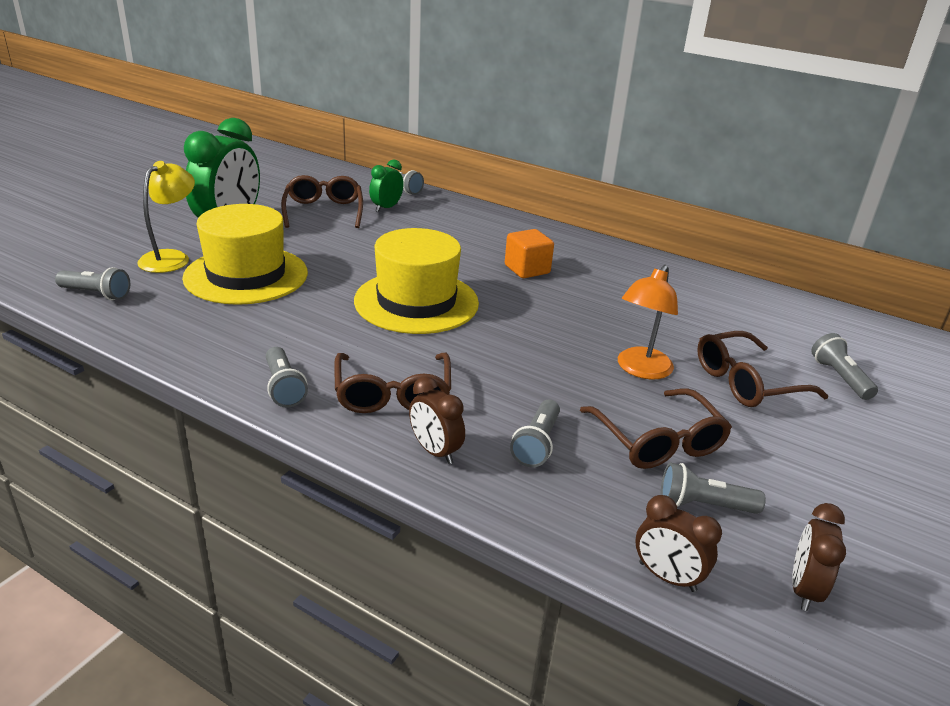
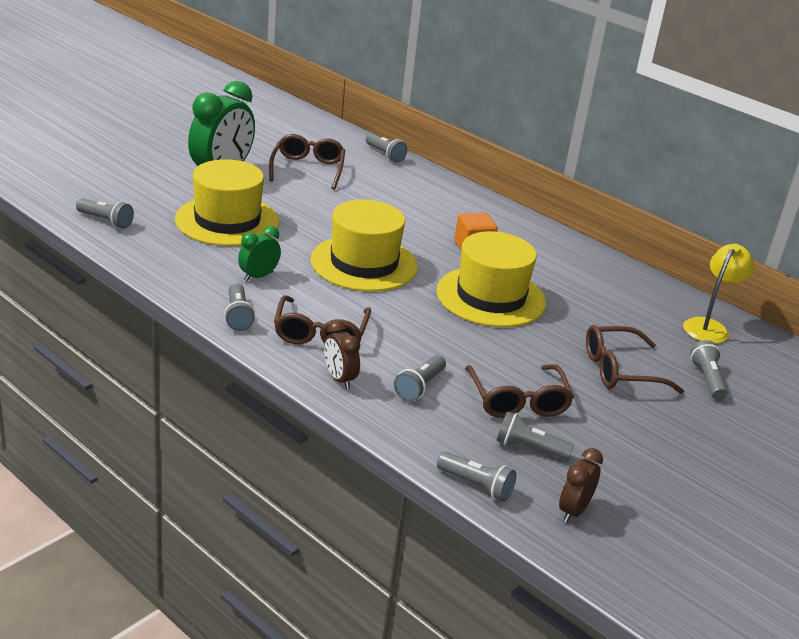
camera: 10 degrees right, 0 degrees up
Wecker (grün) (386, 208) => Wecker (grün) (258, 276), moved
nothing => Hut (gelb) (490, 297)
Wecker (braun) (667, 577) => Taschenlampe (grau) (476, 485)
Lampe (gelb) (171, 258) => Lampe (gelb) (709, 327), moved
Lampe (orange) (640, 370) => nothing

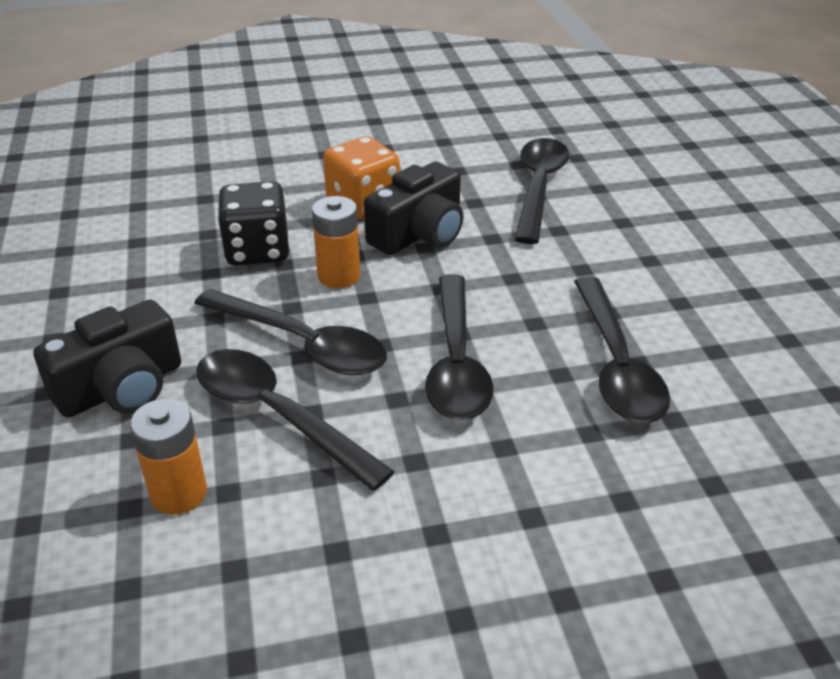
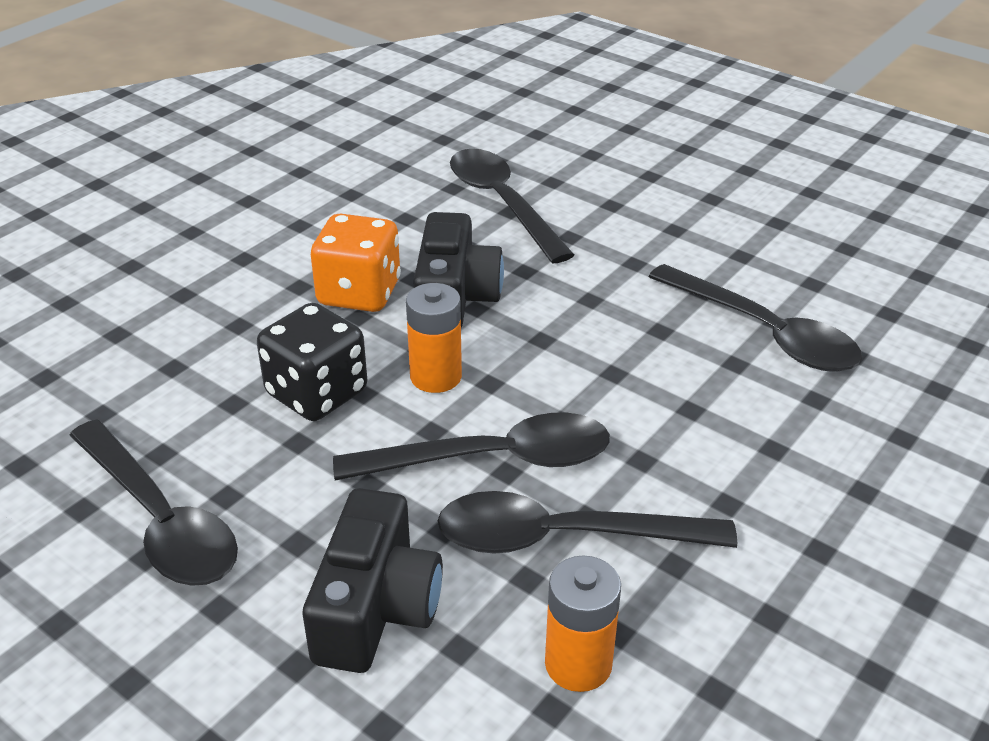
camera: 40 degrees left, 0 degrees up
Löffel (schwarz) (456, 363) => Löffel (schwarz) (160, 521), moved

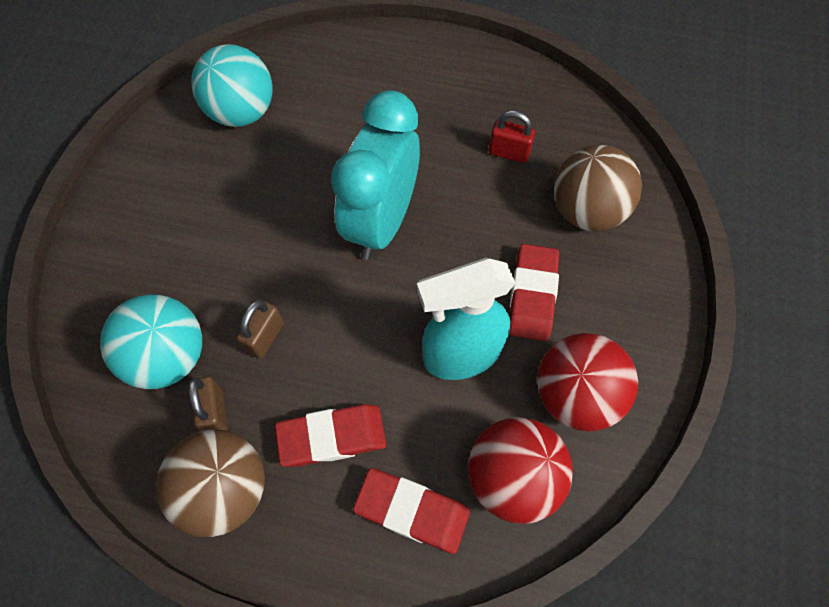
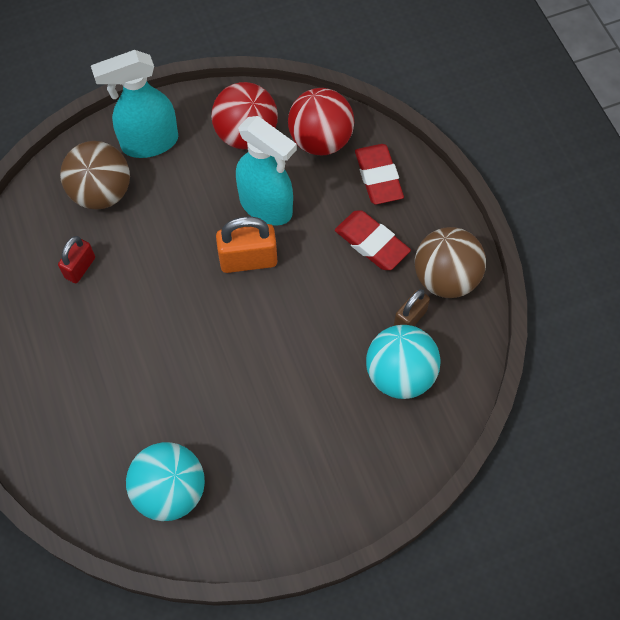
camera: 125 degrees left, 0 degrees up
Vorhängeschloss (rot) (508, 153) => Vorhängeschloss (rot) (80, 267), 45 degrees clockwise
nothing => Sprühflasche (türkis) (149, 143)
nothing => Vorhängeschloss (orange) (248, 260)
Vorhängeschloss (braun) (265, 337) => nothing
Wecker (türkis) (381, 222) => nothing
Radiergummi (rot) (532, 295) => nothing

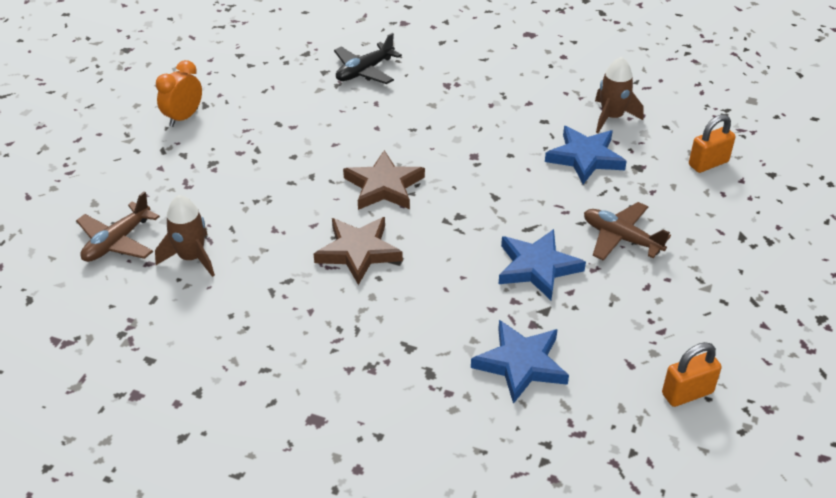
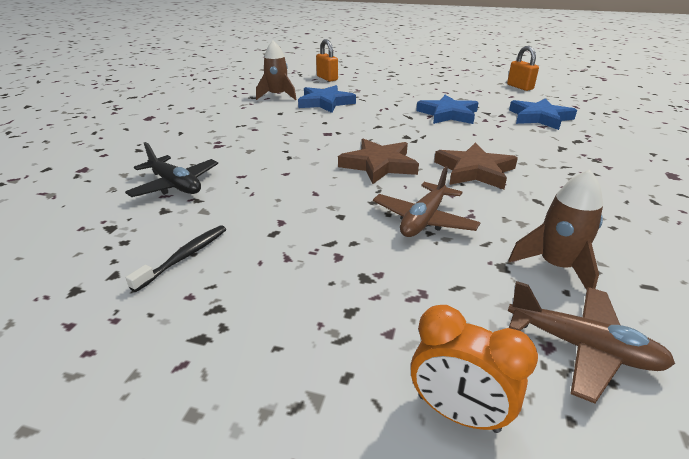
camera: 95 degrees left, 10 degrees down
nothing => Zahnbürste (schwarz) (185, 257)
Flugzeug (braun) (621, 238) => Flugzeug (braun) (423, 220), moved
Wecker (orange) (183, 117) => Wecker (orange) (457, 413), moved

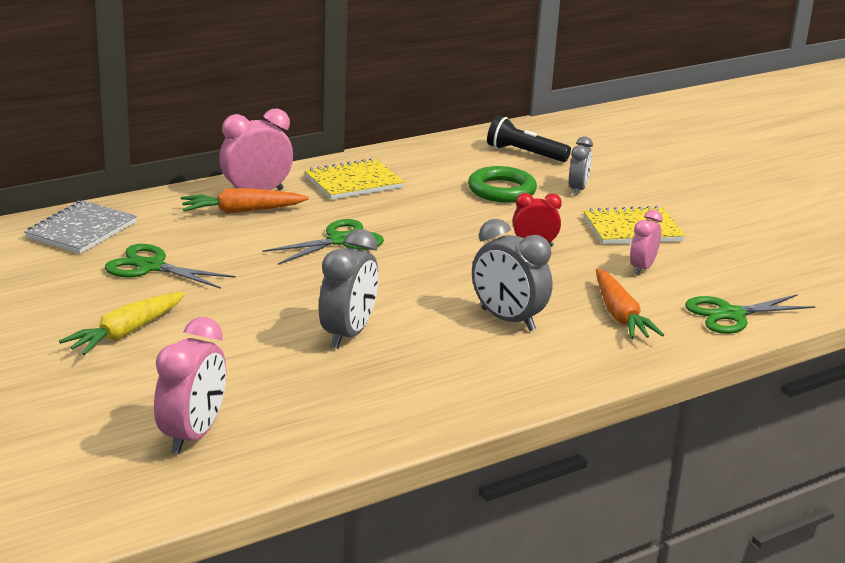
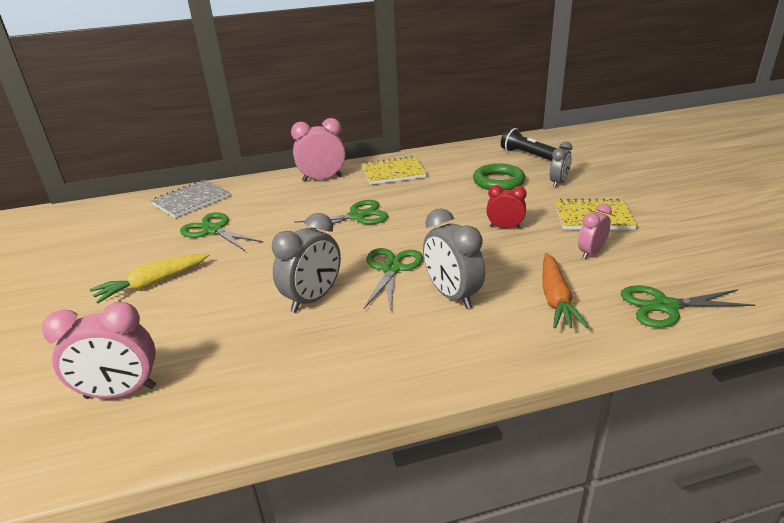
camera: 20 degrees right, 5 degrees up
Wecker (rosa) (192, 436) => Wecker (rosa) (120, 392), 45 degrees clockwise
nothing => Schere (grün) (392, 269)
Karotte (orange) (241, 211) => nothing

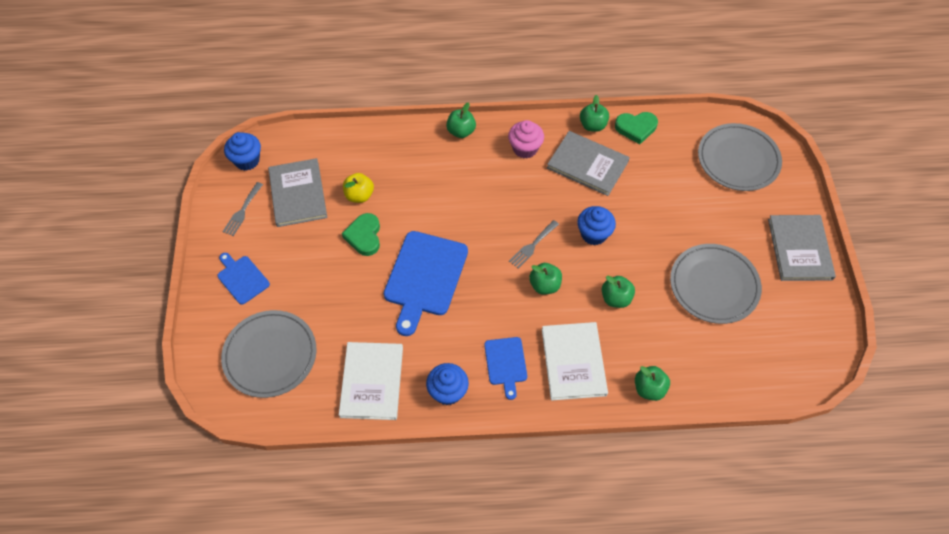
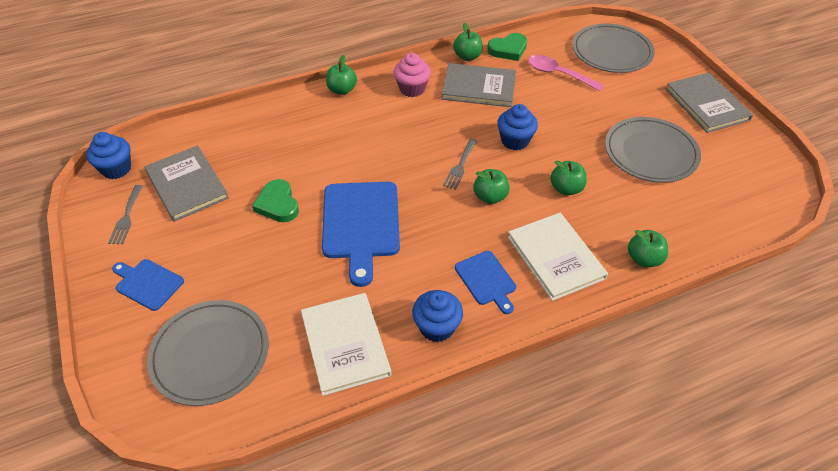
camera: 20 degrees left, 10 degrees down
nothing => Löffel (rosa) (558, 74)
Apfel (gelb) (359, 195) => nothing

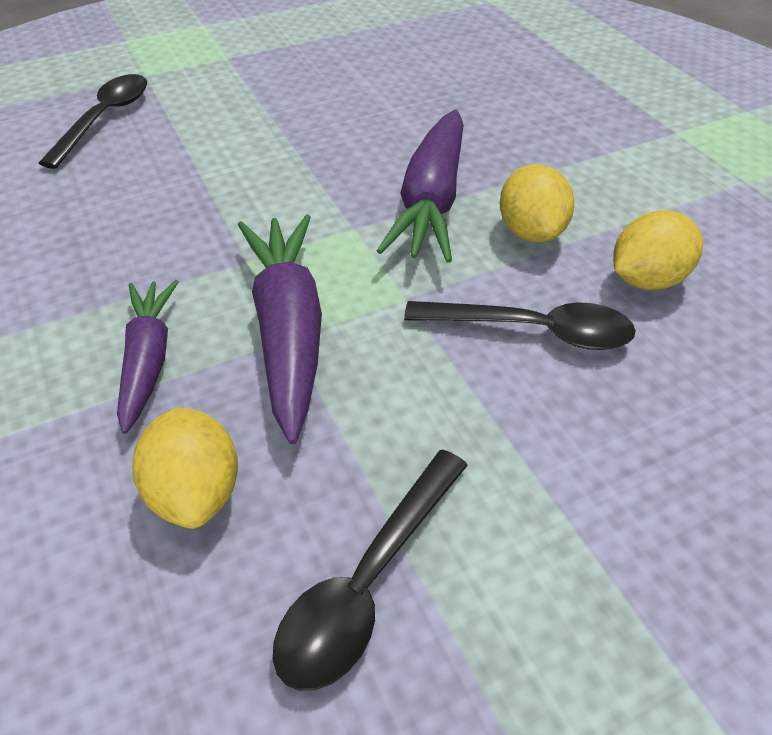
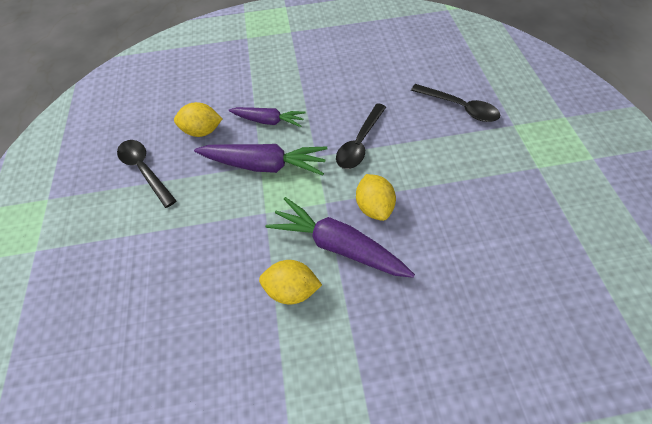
camera: 110 degrees right, 10 degrees up
Löffel (schwarz) (533, 330) => Löffel (schwarz) (360, 143), moved
Zitrone (gelb) (646, 279) => Zitrone (gelb) (374, 207), moved

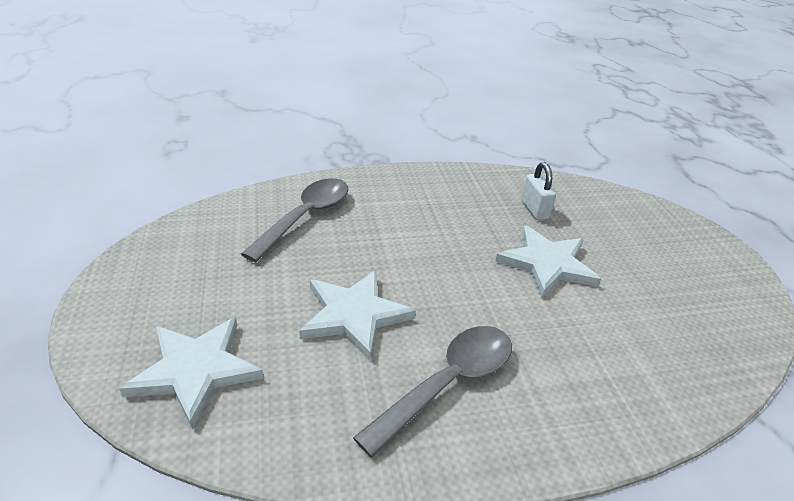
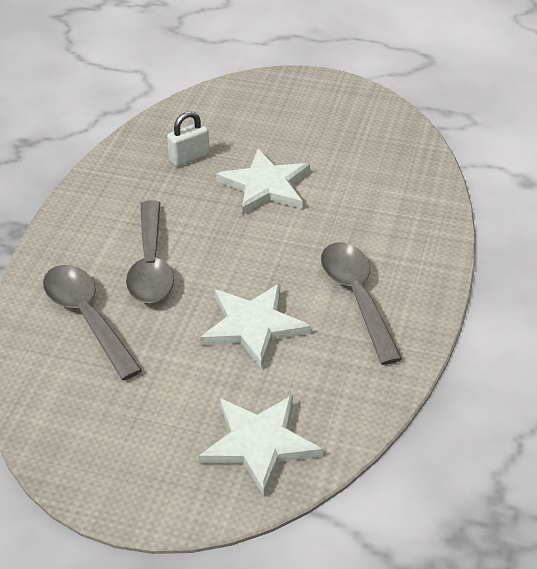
camera: 60 degrees left, 5 degrees up
nothing => Löffel (grau) (151, 264)
Vorhängeschloss (weiß) (534, 210) => Vorhängeschloss (weiß) (189, 158), 45 degrees counterclockwise

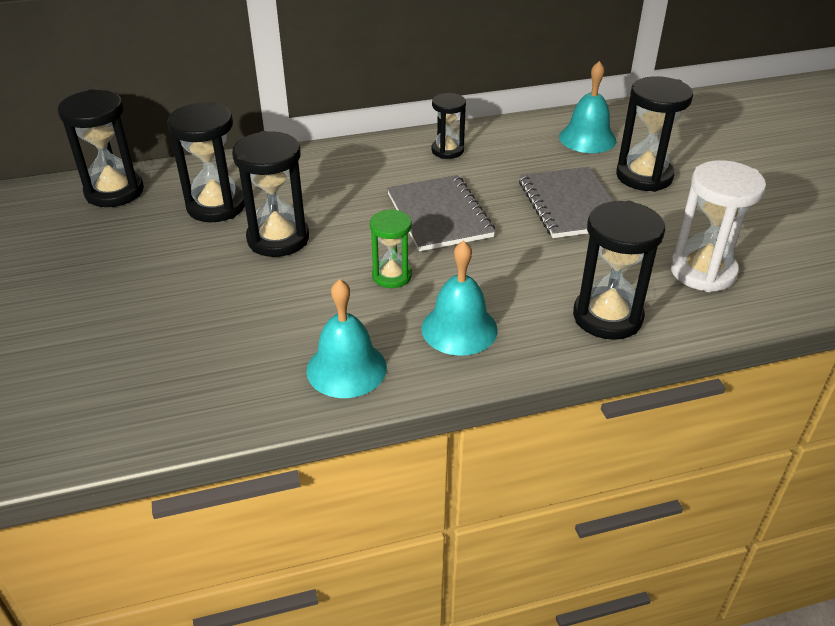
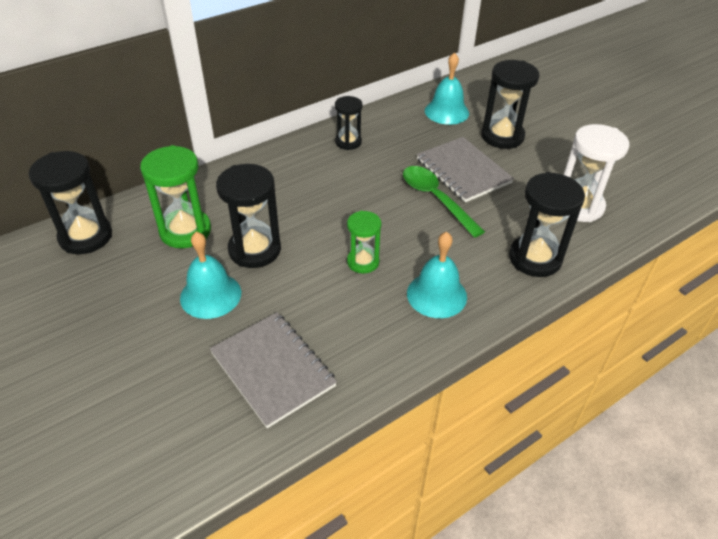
camera: 20 degrees left, 5 degrees up
Sanduhr (schwarz) (216, 206) => Sanduhr (grün) (185, 231)
Glocke (türkis) (346, 368) => Glocke (türkis) (210, 295), moved
Notizbuch (grau) (439, 215) => Notizbuch (grau) (272, 369), moved
nothing => Löffel (grün) (436, 199)

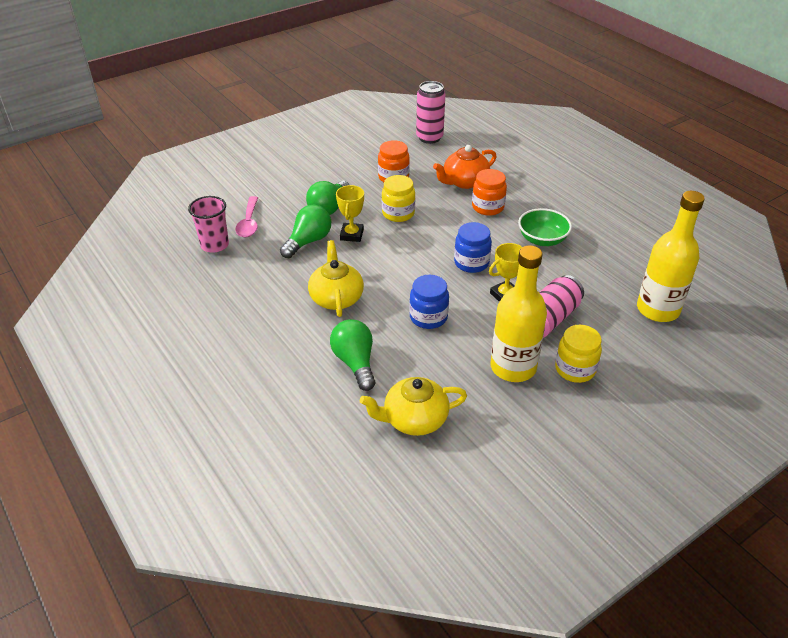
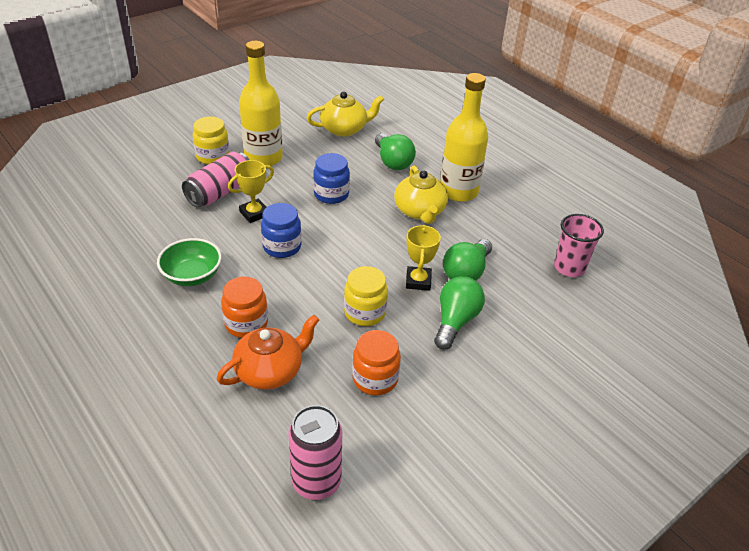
camera: 175 degrees right, 0 degrees up
Flasche (gelb) (657, 309) => Flasche (gelb) (458, 191), moved
Löffel (rosa) (249, 223) => nothing

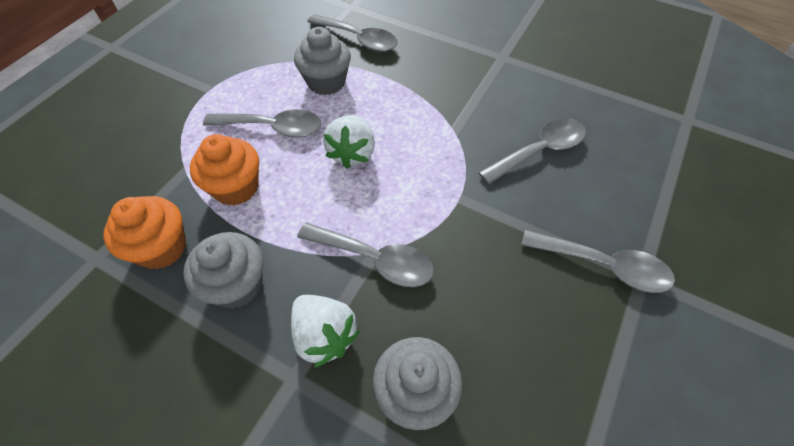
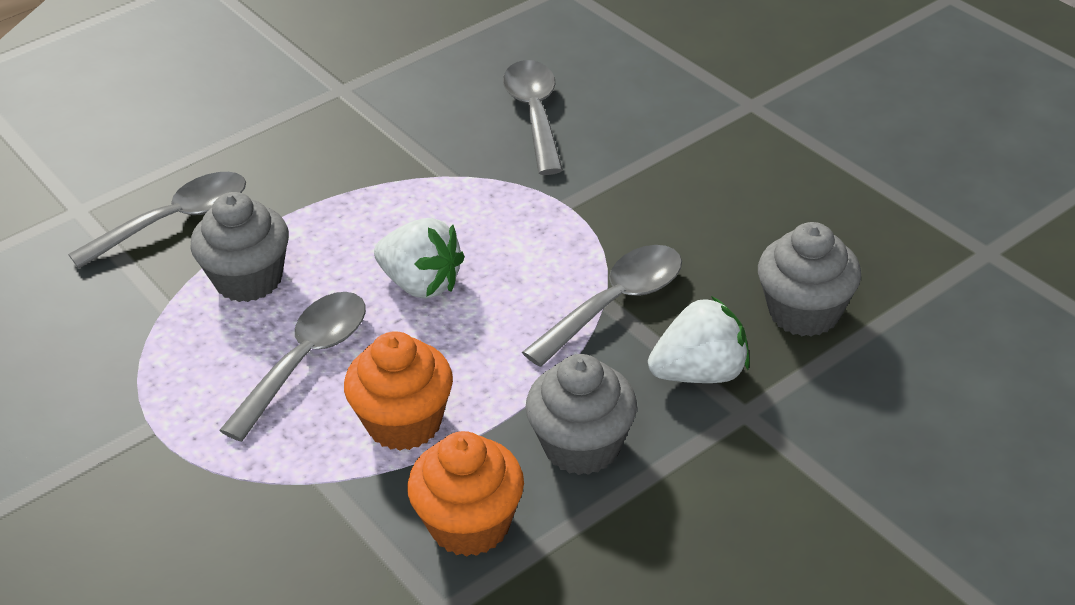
camera: 65 degrees left, 15 degrees down
Löffel (grau) (604, 265) => nothing

